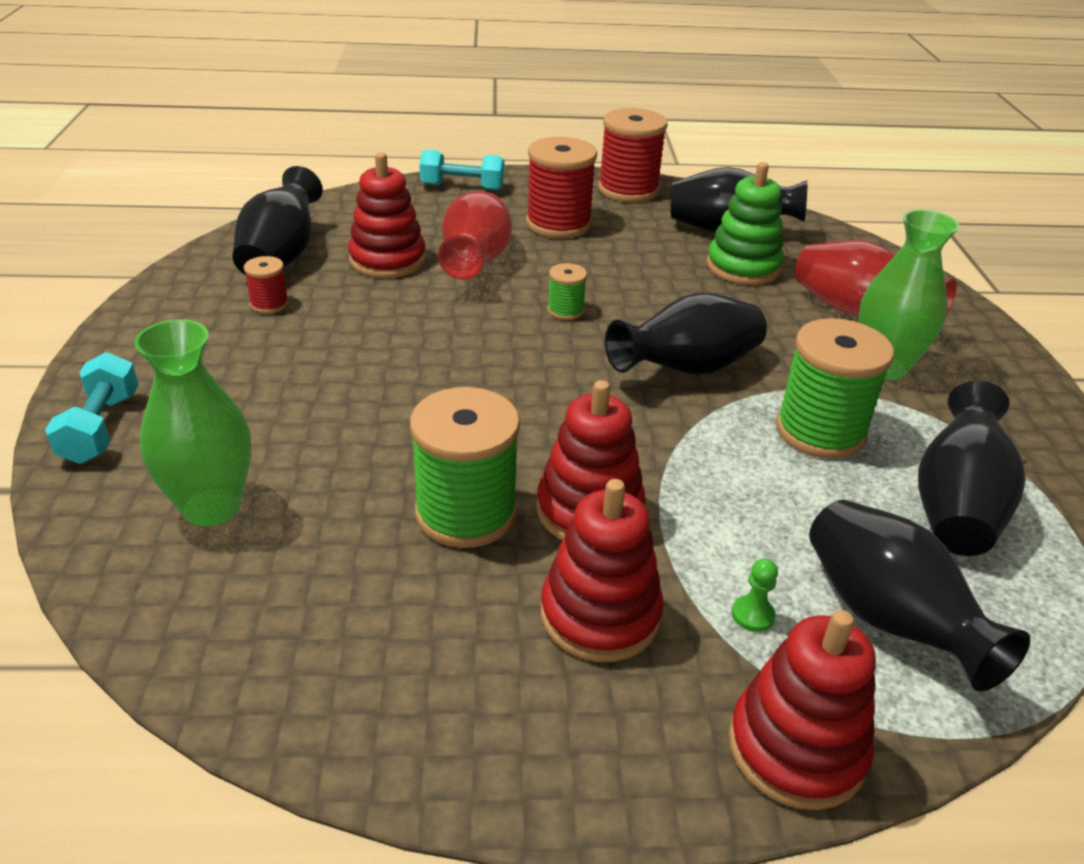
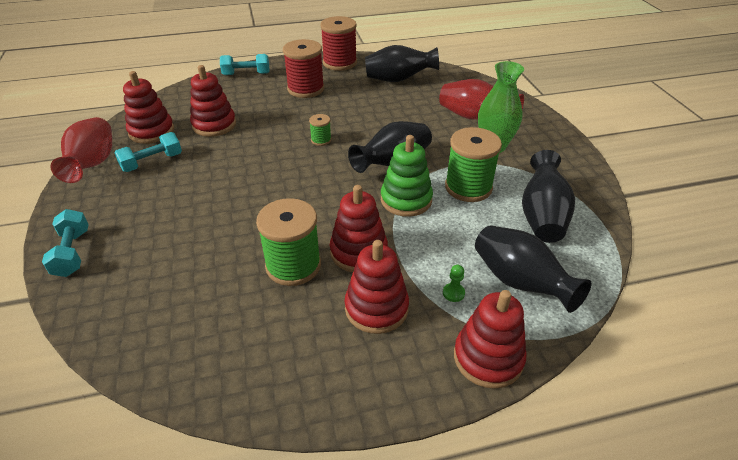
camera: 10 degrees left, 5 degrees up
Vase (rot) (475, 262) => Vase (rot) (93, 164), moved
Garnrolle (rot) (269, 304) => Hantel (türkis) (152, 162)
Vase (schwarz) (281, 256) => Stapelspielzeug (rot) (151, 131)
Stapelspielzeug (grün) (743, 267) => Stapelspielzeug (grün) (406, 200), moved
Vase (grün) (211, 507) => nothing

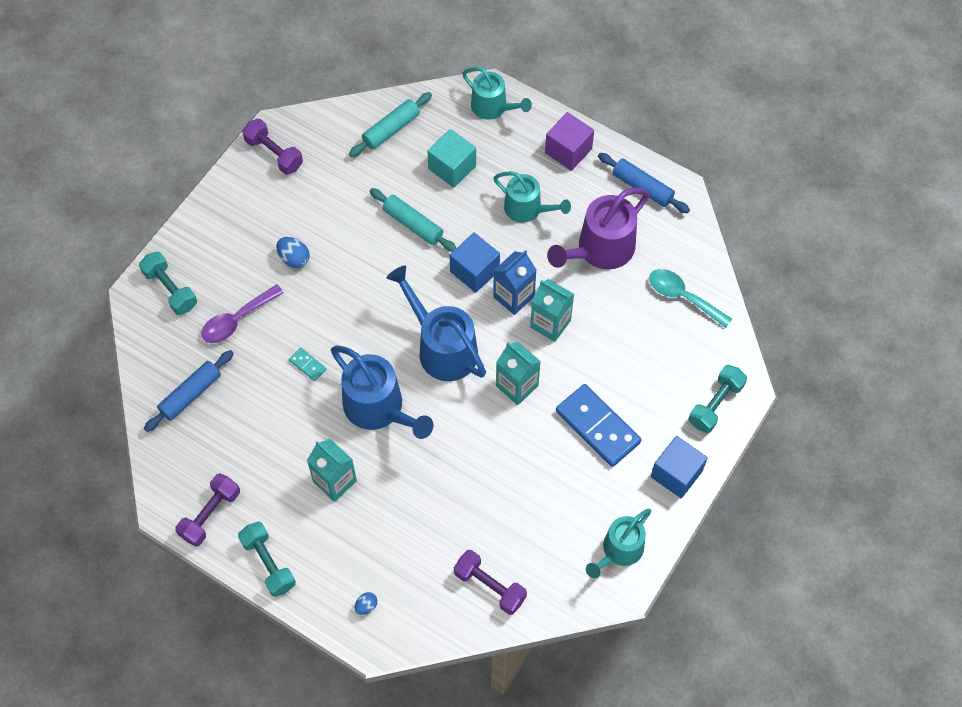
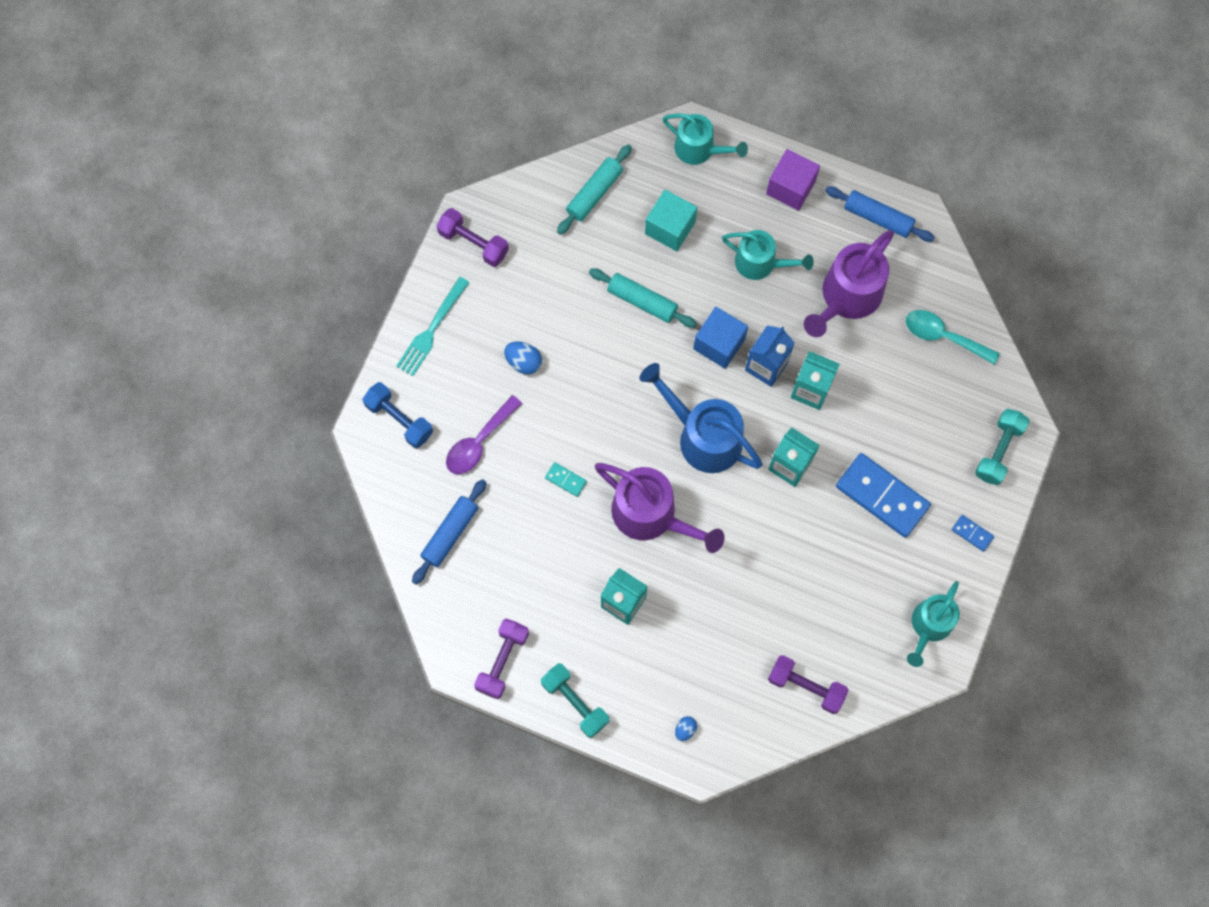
camera: 10 degrees left, 10 degrees up
Hantel (türkis) (170, 289) => Hantel (blau) (399, 419)
nothing => Gabel (türkis) (431, 330)
Gießkanne (blau) (379, 409) => Gießkanne (lila) (652, 515)
Kubus (blau) (676, 474) => Dominostein (blau) (972, 533)

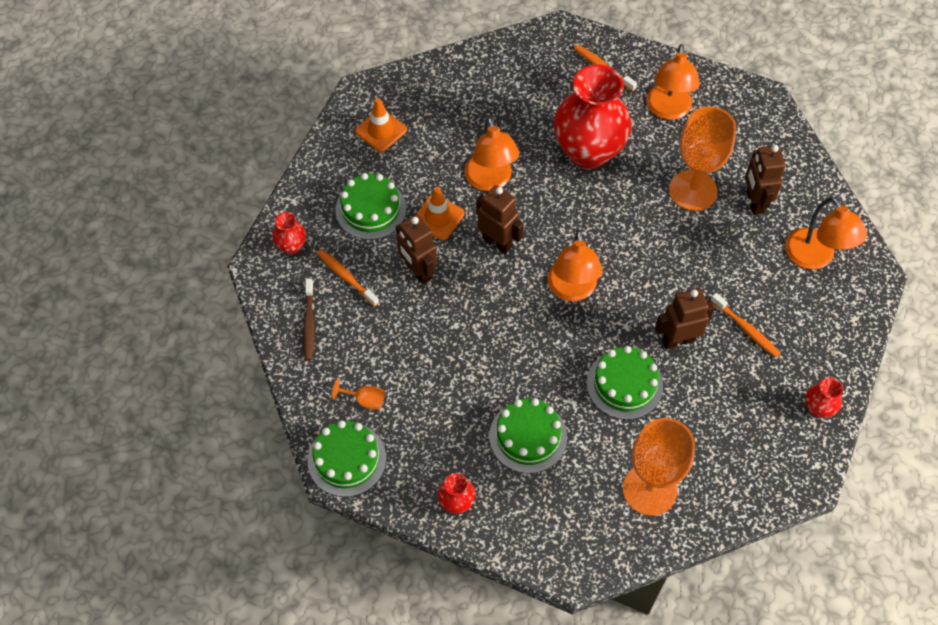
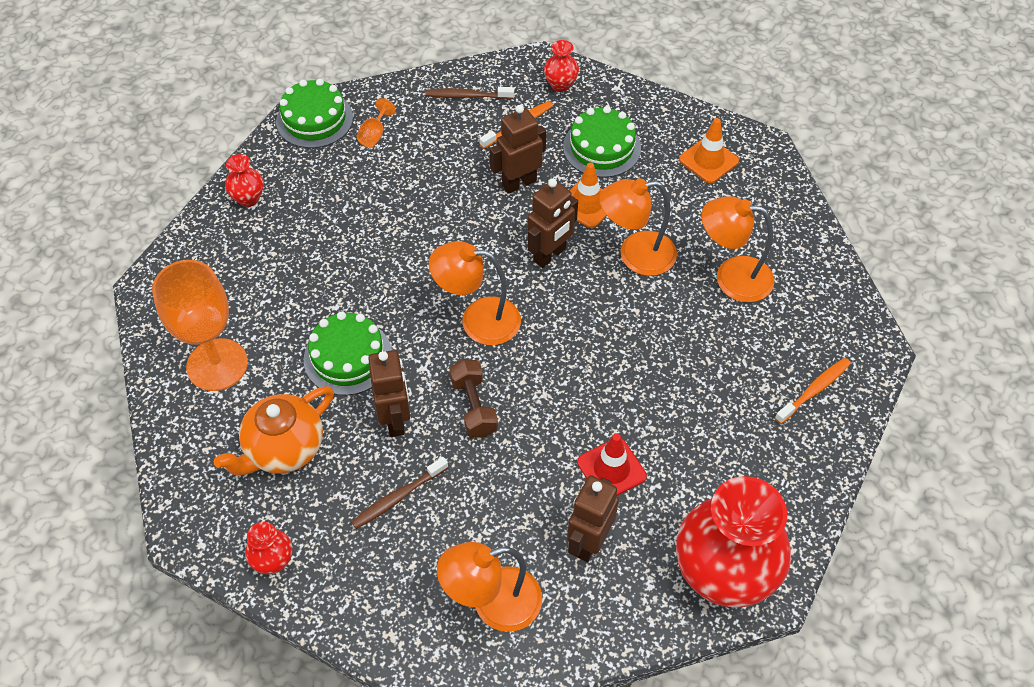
camera: 95 degrees right, 5 degrees down
nothing => Teekanne (orange) (284, 449)
Zahnbürste (orange) (746, 329) => Zahnbürste (braun) (398, 497)
nothing => Hantel (braun) (474, 407)
Roboter (braun) (754, 202) => Roboter (braun) (588, 542), 60 degrees counterclockwise
Kelch (orange) (693, 190) => Leitkegel (rot) (611, 469)
Vase (rot) (588, 151) => Vase (rot) (722, 575), moved
Lampe (orange) (668, 110) => Lampe (orange) (731, 277), moved
Kuchen (grün) (528, 436) => nothing

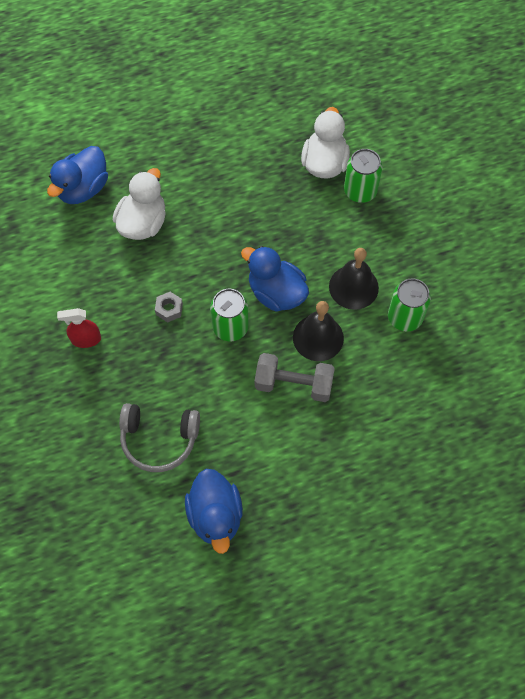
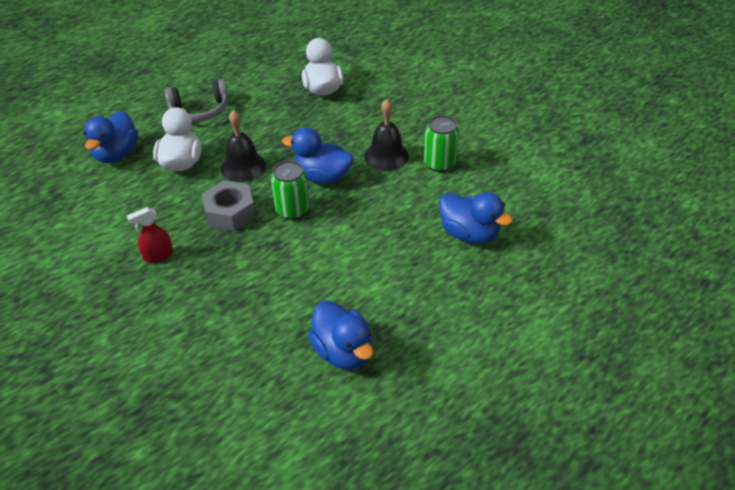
camera: 20 degrees left, 20 degrees down
Kopfhörer (grau) (159, 440) => Kopfhörer (grau) (200, 111), moved
Sechskantmutter (grau) (169, 309) => Sechskantmutter (grau) (230, 213), x1.93
Glocke (schwarz) (318, 337) => Glocke (schwarz) (243, 167), moved
nothing => Ente (blau) (469, 234)
Hantel (grau) (293, 384) => nothing
Dose (grün) (360, 191) => nothing

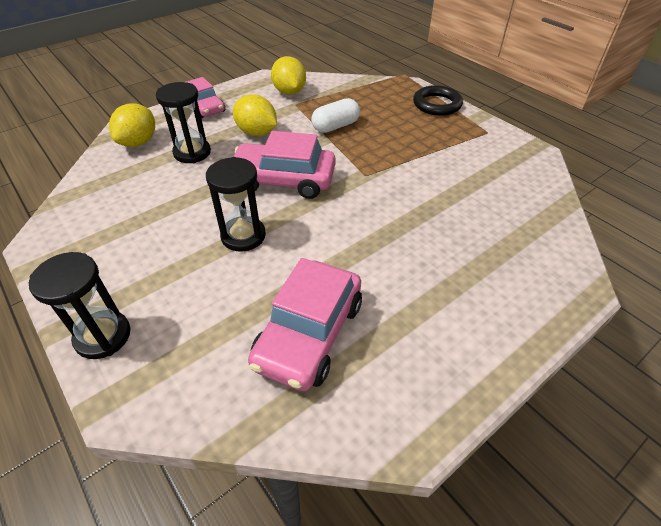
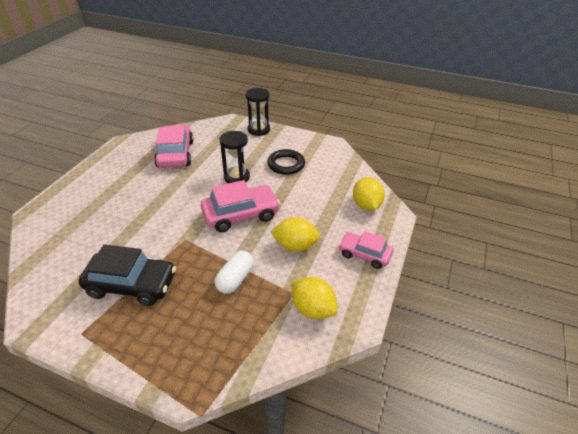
camera: 150 degrees right, 5 degrees down
nothing => Auto (schwarz) (131, 285)
Ring (schwarz) (437, 104) => Ring (schwarz) (286, 164), moved
Sanduhr (schwarz) (192, 153) => nothing

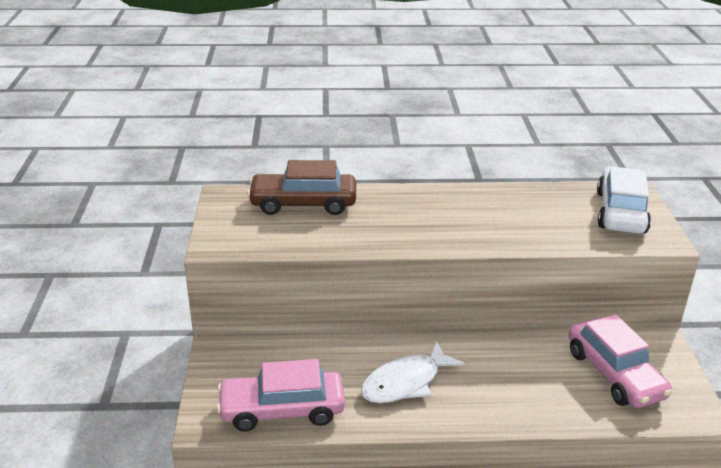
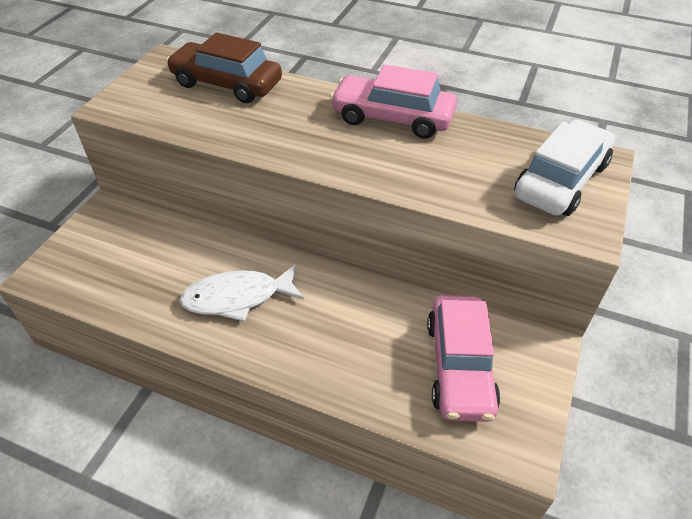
camera: 25 degrees right, 15 degrees up
Auto (rosa) (282, 410) => Auto (rosa) (392, 118), moved

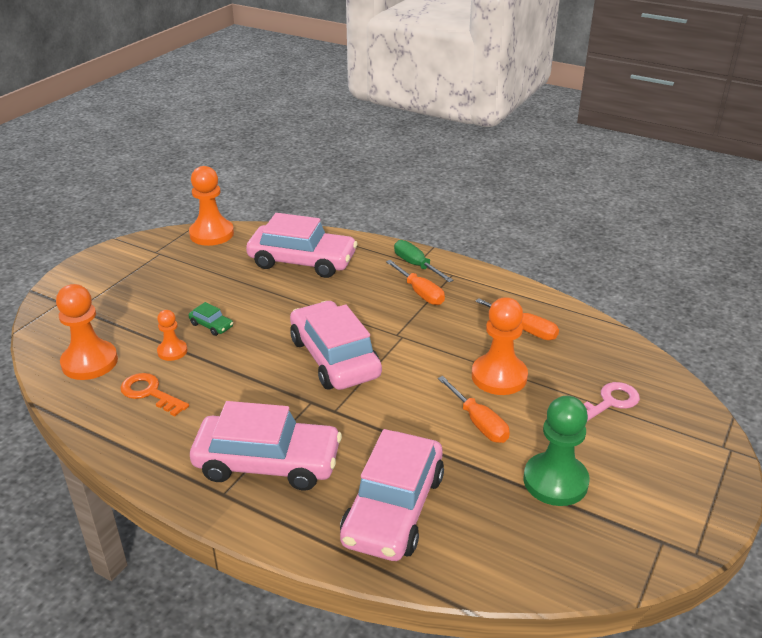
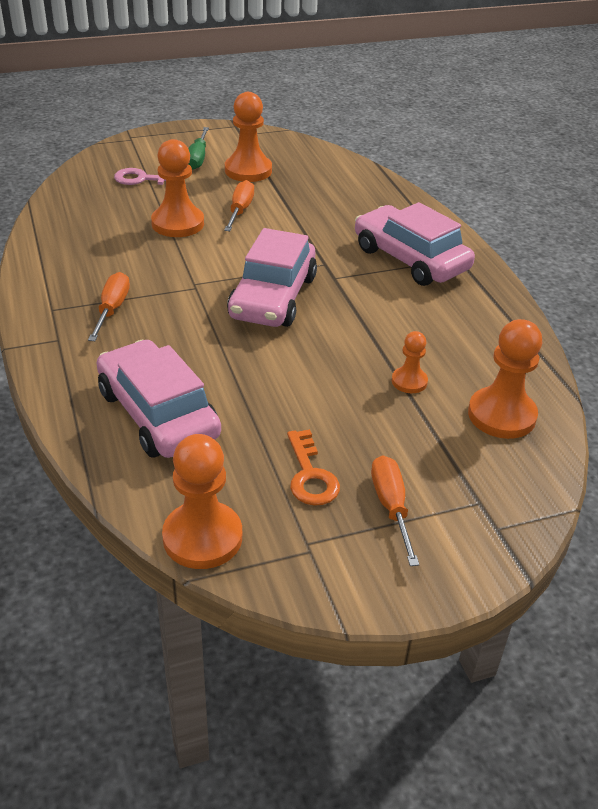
camera: 140 degrees left, 5 degrees up
Schraubenzieher (grün) (416, 265) => Schraubenzieher (grün) (197, 158), moved
Bauer (grün) (555, 481) => Bauer (orange) (248, 170)
Schlüssel (orange) (150, 393) => Schlüssel (orange) (310, 475), moved
Schraubenzieher (orange) (525, 329) => Schraubenzieher (orange) (391, 506), moved
Auto (grün) (211, 325) => nothing
Auto (rosa) (393, 508) => nothing

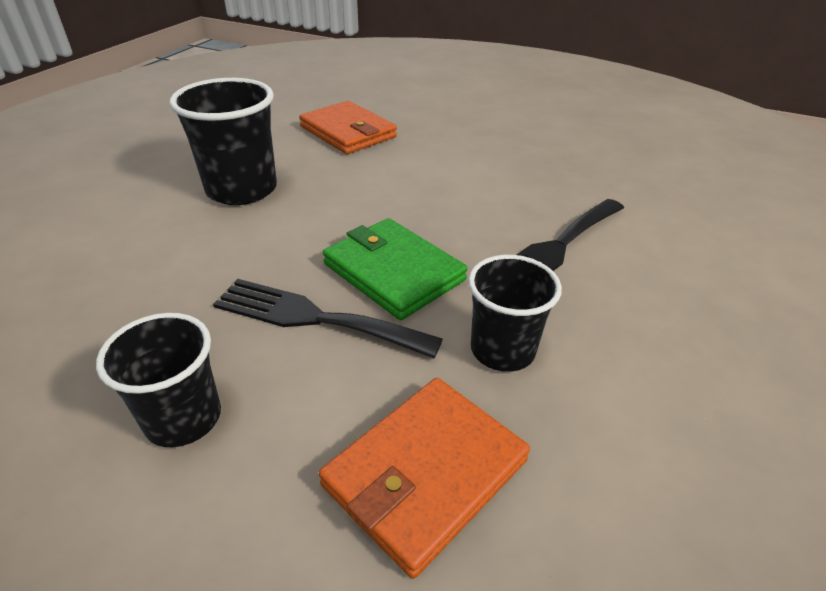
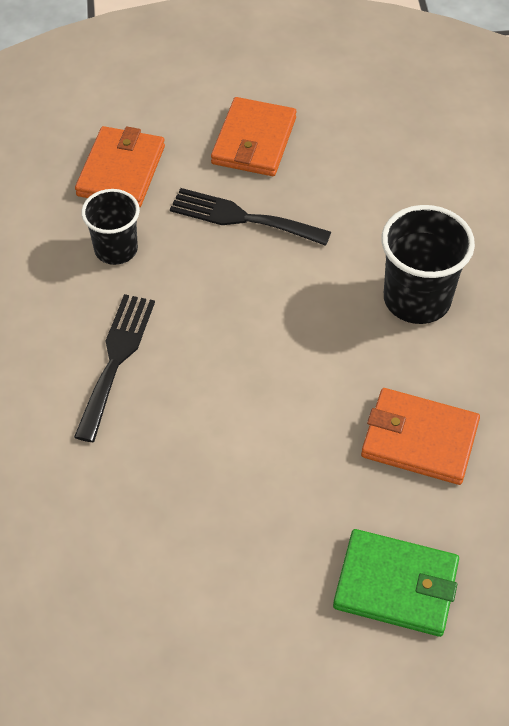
camera: 150 degrees right, 15 degrees up
Gabel (schwarz) (315, 318) => Gabel (schwarz) (242, 218), 150 degrees counterclockwise
Becher (schwarz) (183, 418) => Geldbörse (orange) (254, 141)
Geldbörse (grün) (393, 272) => Geldbörse (grün) (396, 585), moved

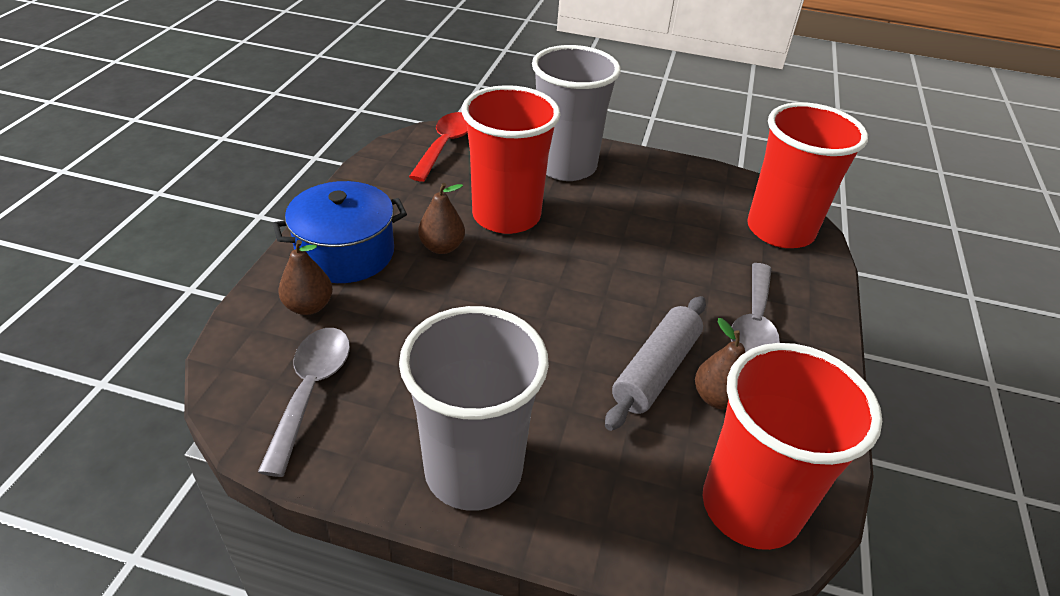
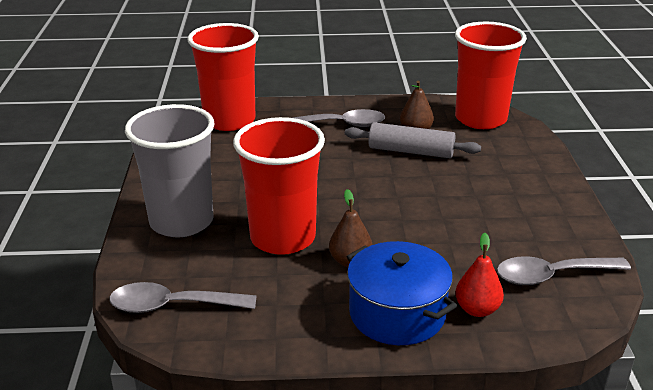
camera: 105 degrees left, 10 degrees down
Löffel (rot) (445, 145) => Löffel (grau) (172, 306)
Birne (braun) (309, 306) => Birne (rot) (477, 309)
Becher (grau) (473, 471) => nothing

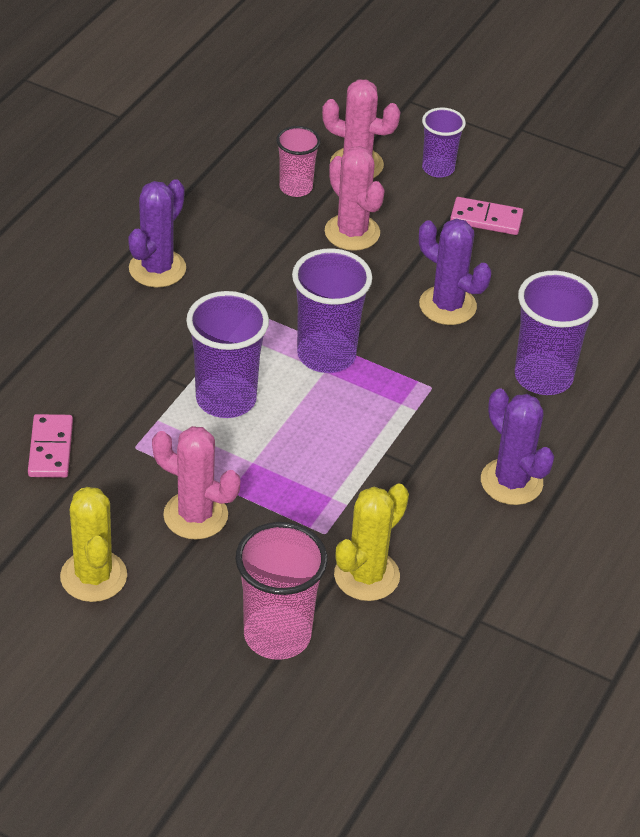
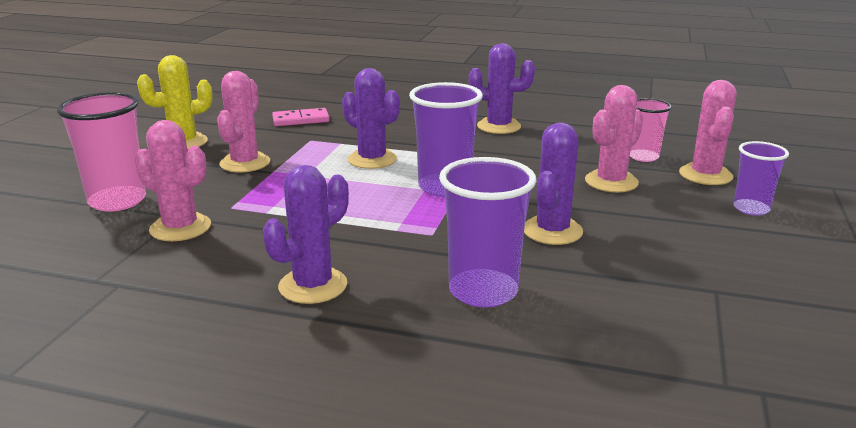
camera: 80 degrees right, 20 degrees down
Kaktus (gelb) (366, 576) => Kaktus (rosa) (180, 228)
Becher (lila) (226, 399) => Kaktus (lila) (372, 159)
Dominostein (rosa) (486, 219) => nothing

